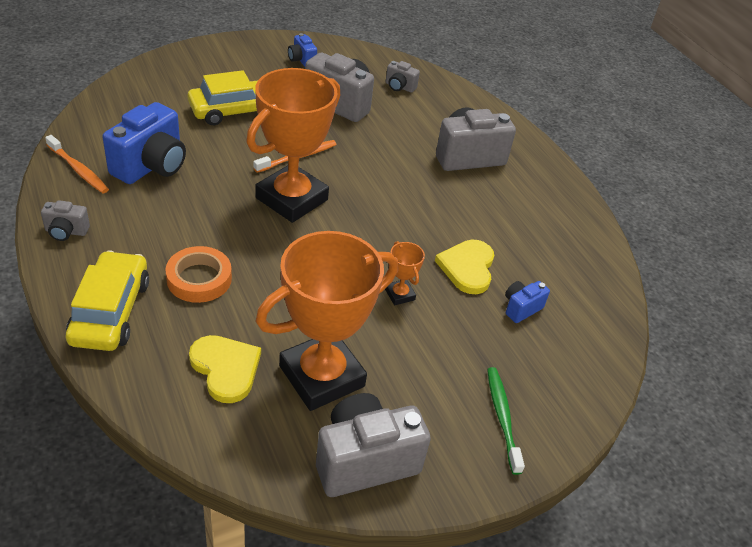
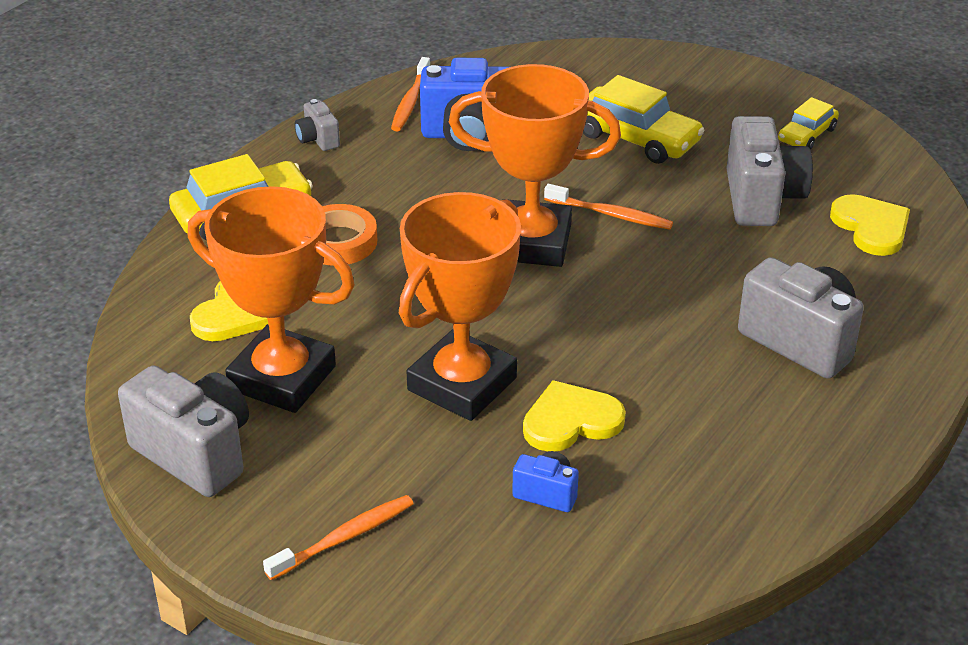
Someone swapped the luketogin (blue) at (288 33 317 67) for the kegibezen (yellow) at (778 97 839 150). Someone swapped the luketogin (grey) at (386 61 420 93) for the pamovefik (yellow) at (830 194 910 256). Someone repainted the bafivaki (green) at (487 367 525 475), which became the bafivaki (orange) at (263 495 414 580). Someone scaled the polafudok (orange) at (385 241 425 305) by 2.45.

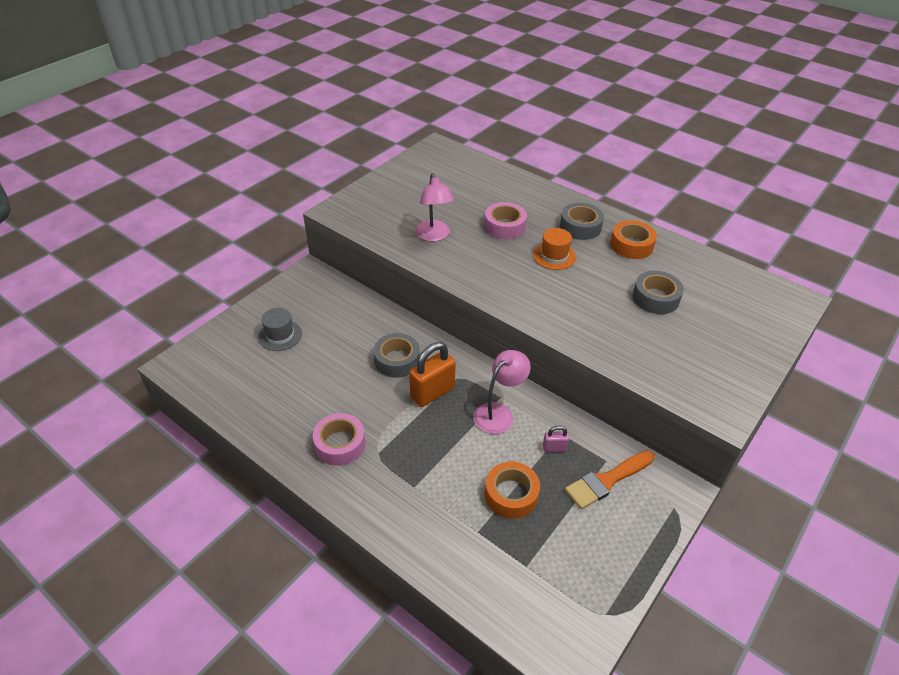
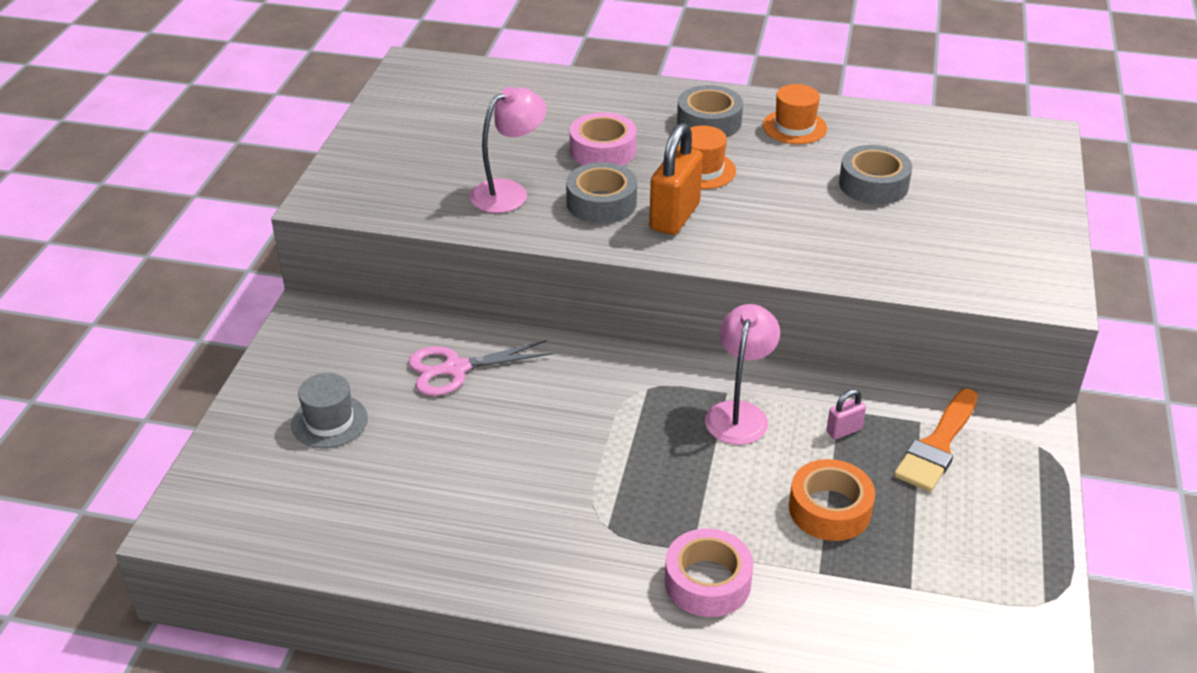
Someone put down the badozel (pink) at (408 340 553 396). Someone carried the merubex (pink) from (313 413 365 466) to (665 528 754 617). Someone carried the merubex (grey) from (374 333 420 378) to (566 162 637 224). Someone carried the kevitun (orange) from (409 342 456 407) to (649 123 703 235). Someone swapped the merubex (orange) at (610 220 657 259) for the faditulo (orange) at (763 84 827 144). Someone rotated the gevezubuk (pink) at (415 173 454 242) by 90 degrees counterclockwise.

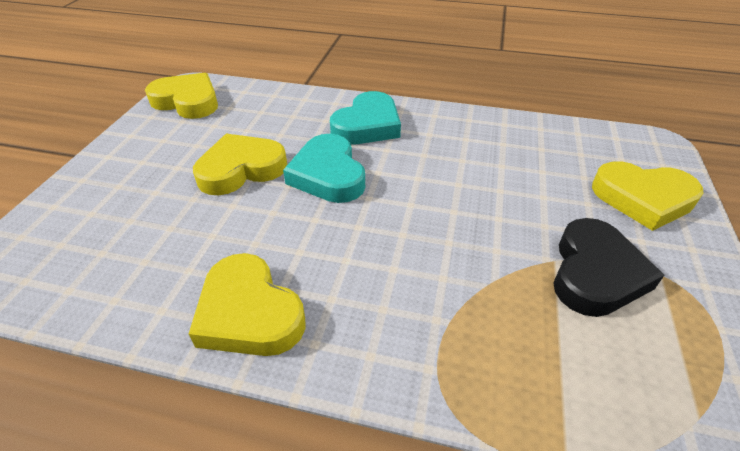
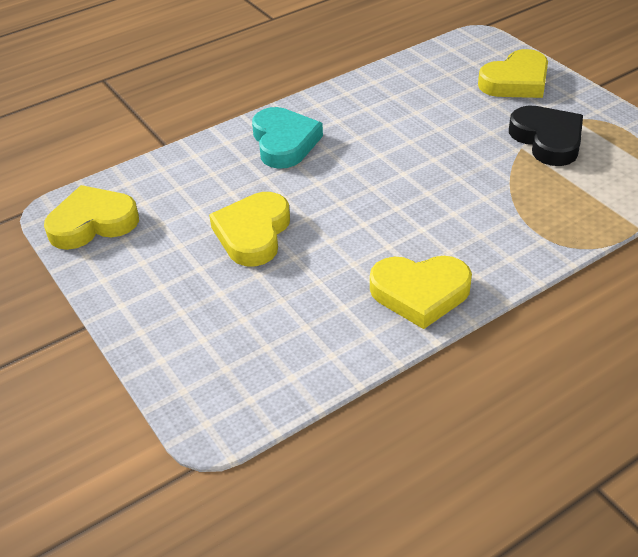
Someone took away the pamovefik (turquoise) at (283 134 365 203).

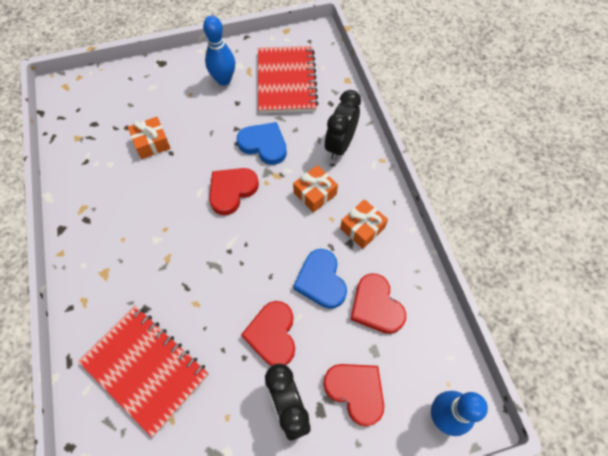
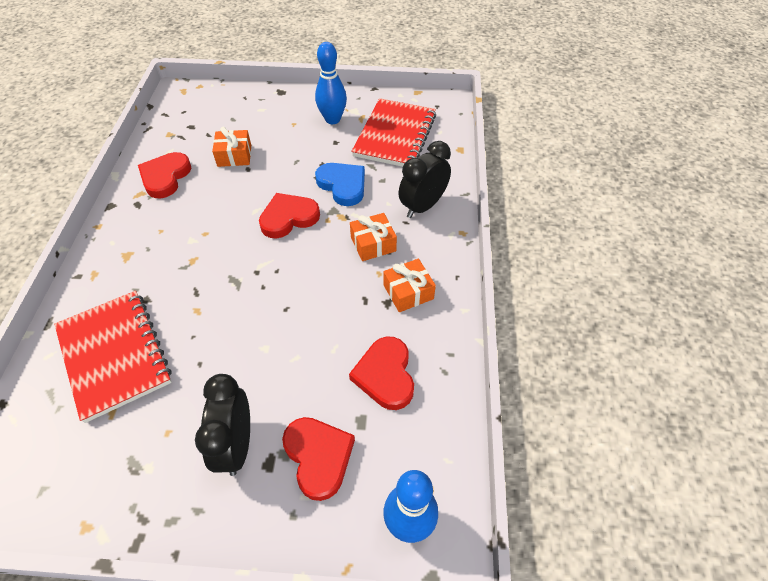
Someone took away the pamovefik (blue) at (293 249 347 309). Someone carried the pamovefik (red) from (241 301 295 366) to (138 152 191 199).

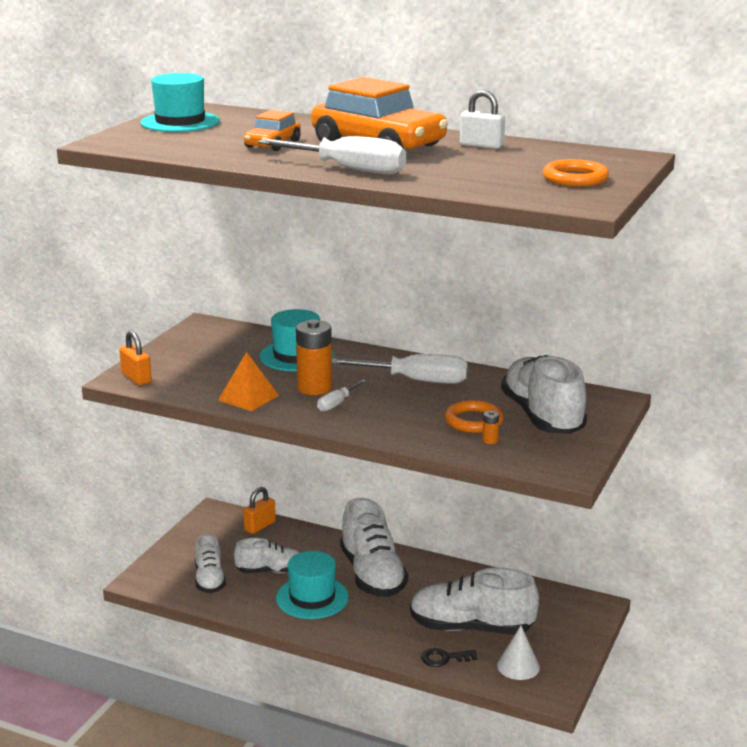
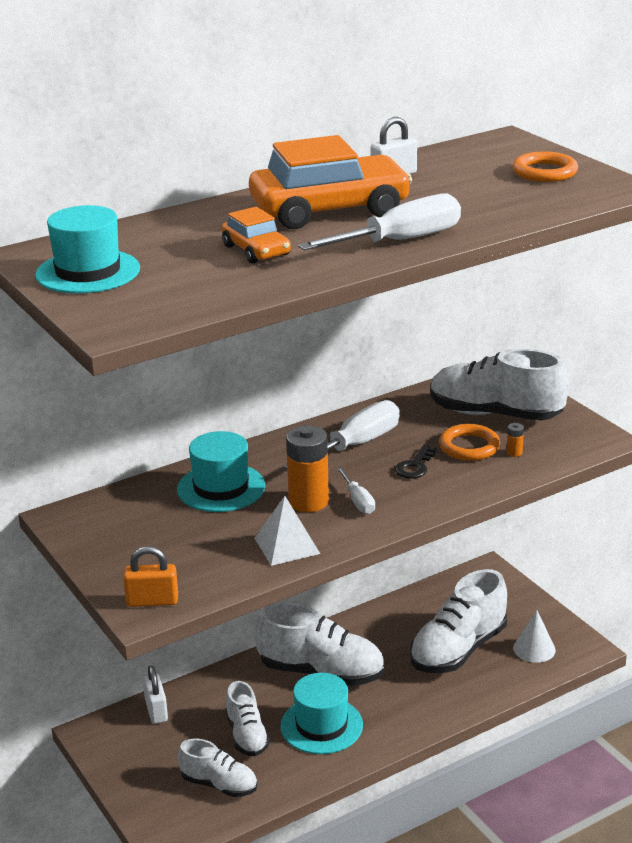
Someone carried the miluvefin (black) from (421 648 477 667) to (395 445 437 479). Someone repainted the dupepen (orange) at (218 352 279 411), which became the dupepen (white) at (254 496 320 566). Someone repainted the kevitun (orange) at (243 487 276 534), which became the kevitun (white) at (143 665 168 724). Someone rotated the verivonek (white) at (234 538 300 573) by 135 degrees clockwise.

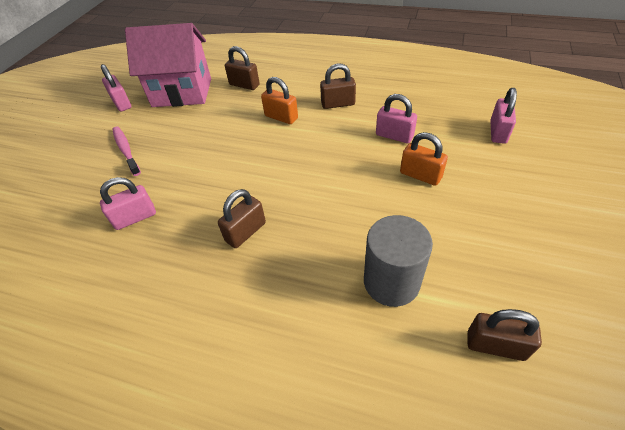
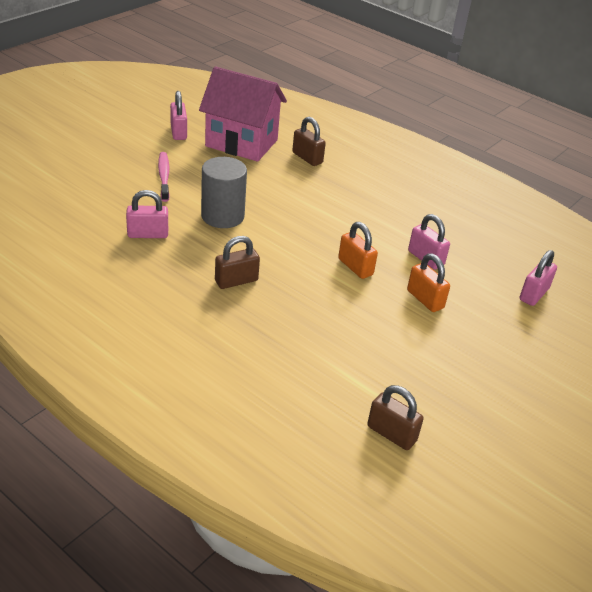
Someone took away the kevitun (brown) at (320 63 356 109). Someone carried the kevitun (orange) from (261 77 298 124) to (338 222 378 279). Someone carried the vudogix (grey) from (364 215 433 307) to (201 157 247 228).

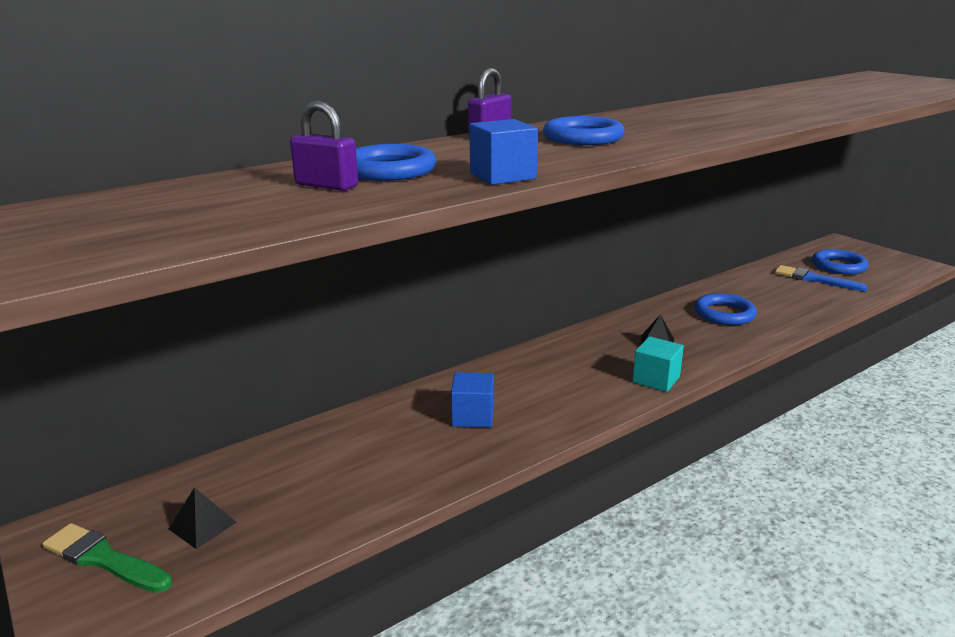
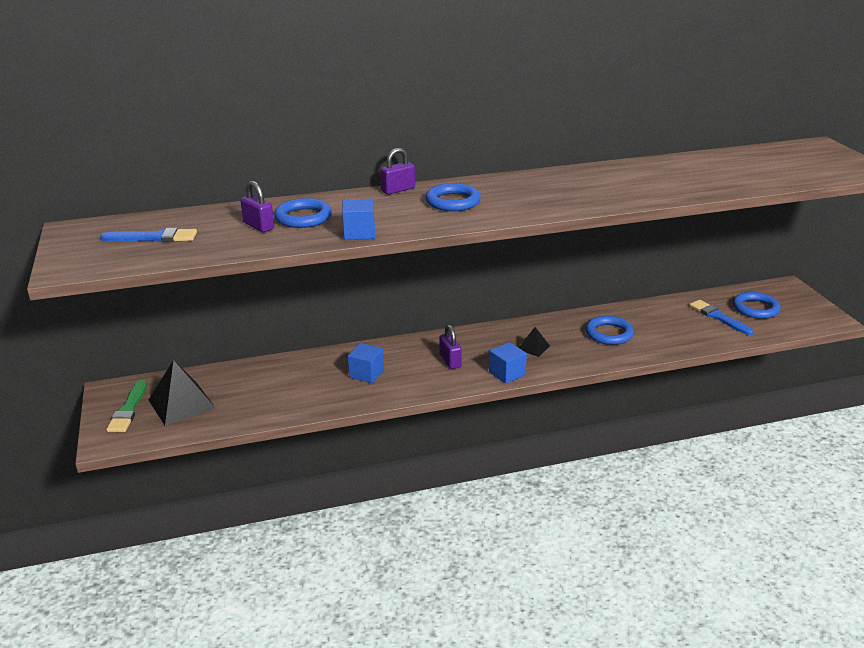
Someone put down the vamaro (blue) at (100 228 197 242). Someone put down the kevitun (purple) at (439 325 462 369). Someone repainted the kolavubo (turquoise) at (632 336 684 392), which became the kolavubo (blue) at (489 342 527 384). Someone rotated the vamaro (green) at (43 523 172 593) by 135 degrees counterclockwise. Someone scaled the dupepen (black) at (169 487 237 549) by 1.94.

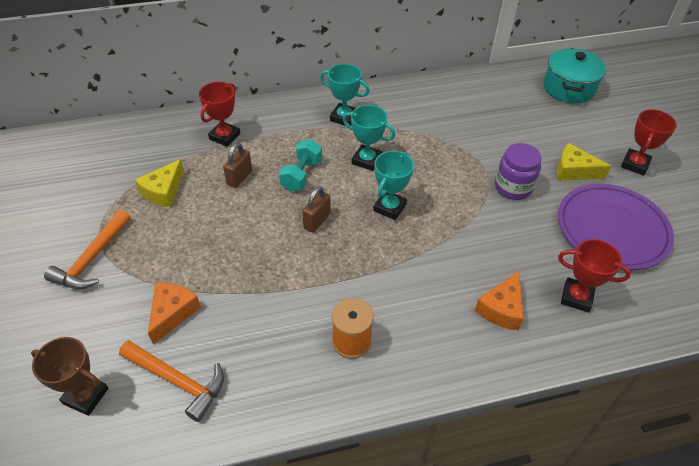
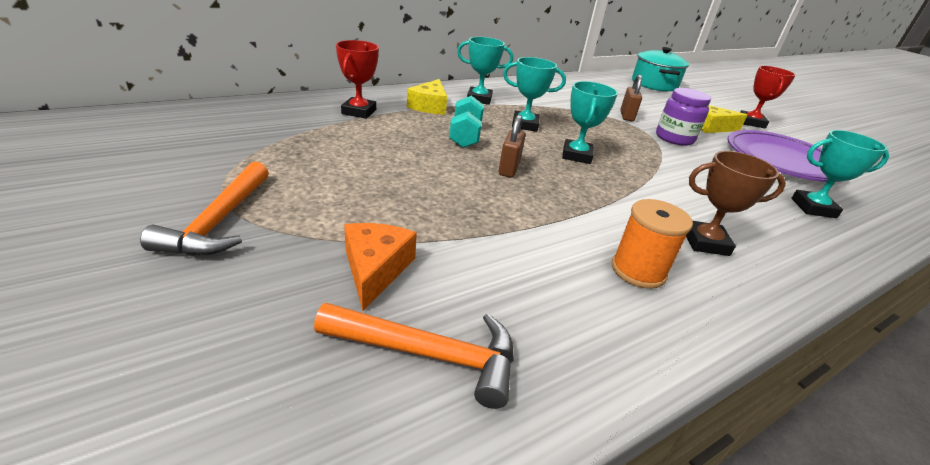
Someone took away the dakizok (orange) at (475 271 524 331). Someone carried the polafudok (brown) from (31 337 108 416) to (686 151 786 256). Someone carried the dakizok (yellow) from (135 159 184 207) to (407 79 447 115). Someone carried the kevitun (brown) from (223 143 252 188) to (620 75 642 121). Someone repainted the polafudok (red) at (558 239 631 313), which became the polafudok (turquoise) at (791 130 889 218).

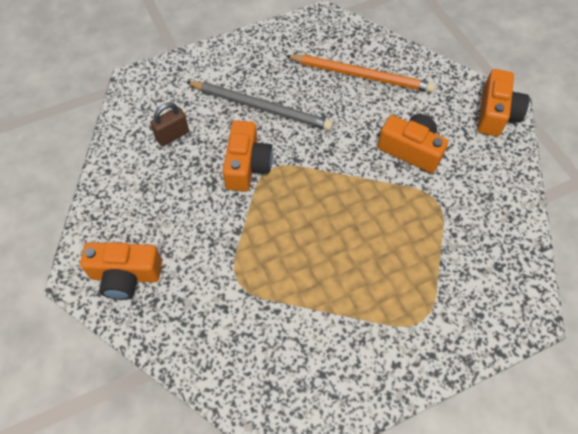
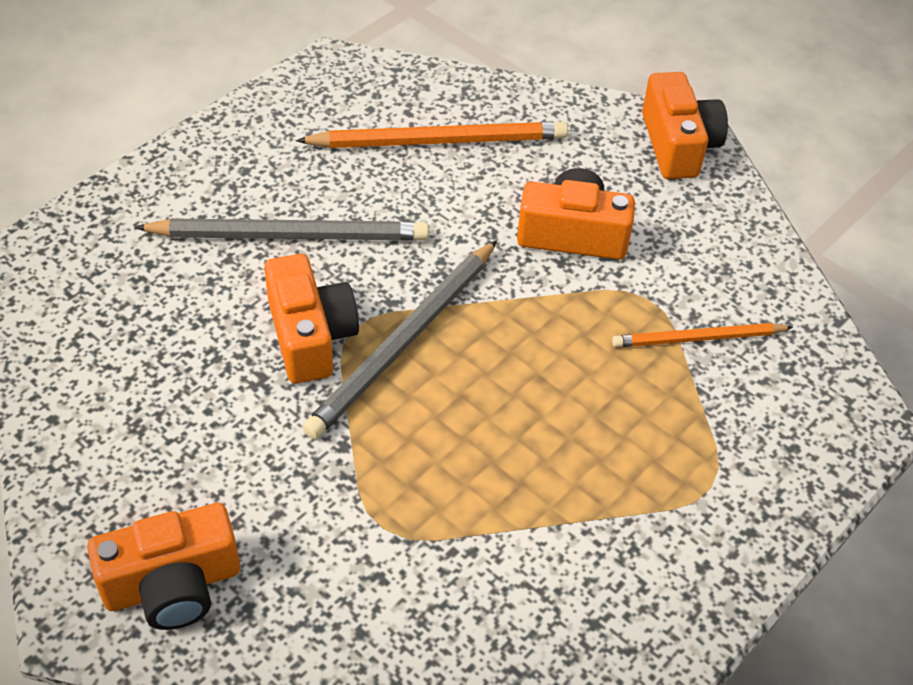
Someone took away the kevitun (brown) at (150 102 189 146). Someone put down the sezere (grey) at (303 240 497 439). Someone put down the sezere (orange) at (612 323 793 347).

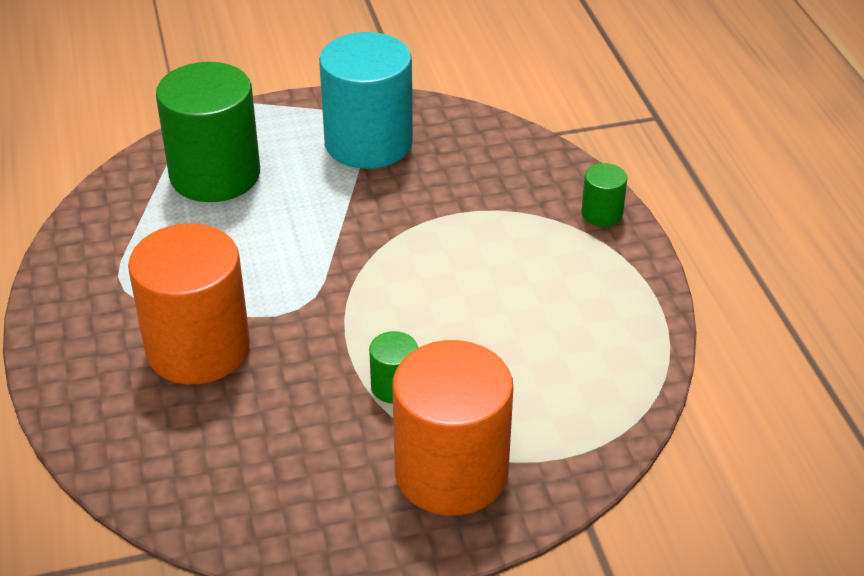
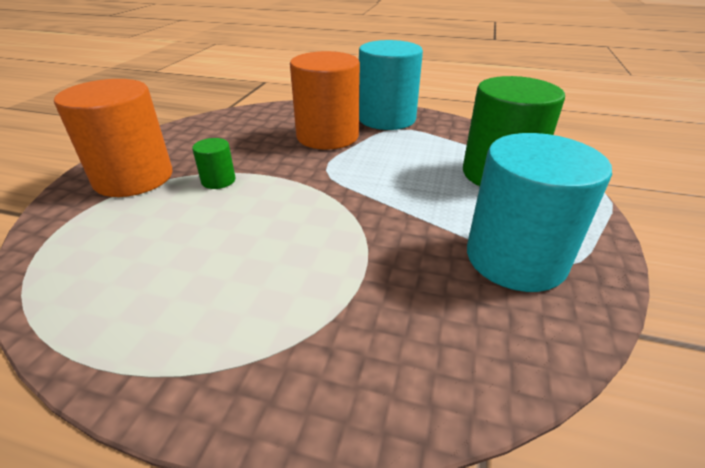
Someone took away the vudogix (green) at (581 163 627 227). Someone put down the vudogix (turquoise) at (359 40 423 130).

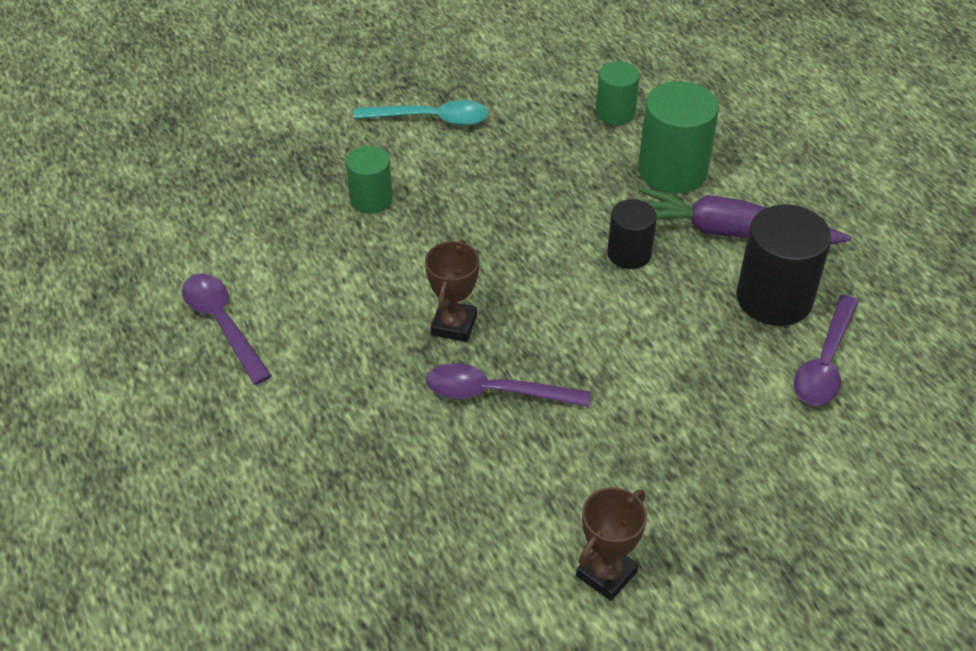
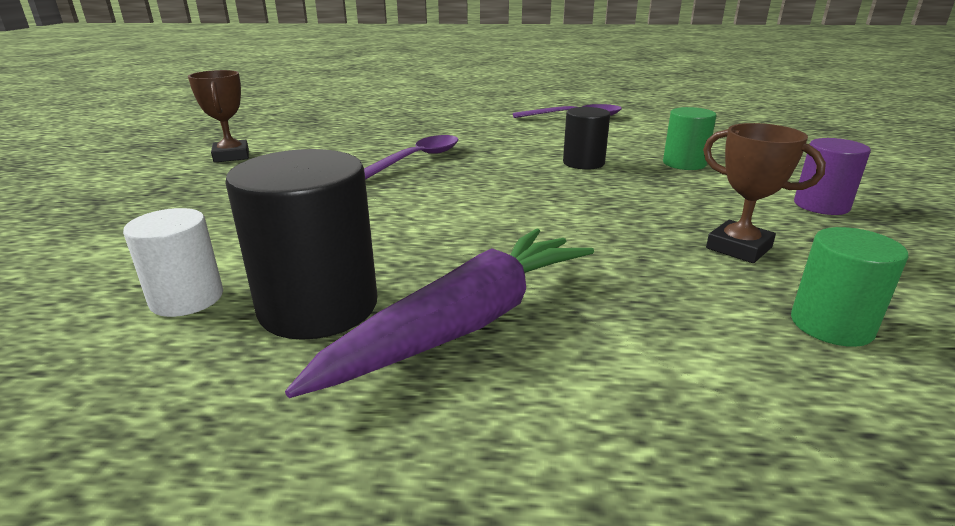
Someone took away the vudogix (green) at (638 81 719 193). Someone carried the polafudok (brown) from (425 239 480 342) to (703 123 826 263). Someone carried the vudogix (black) from (607 199 657 269) to (563 107 610 170). Someone swapped the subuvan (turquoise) at (353 100 489 126) for the vudogix (purple) at (794 138 871 215). Someone swapped the subuvan (purple) at (794 295 859 406) for the vudogix (white) at (123 208 223 317).

